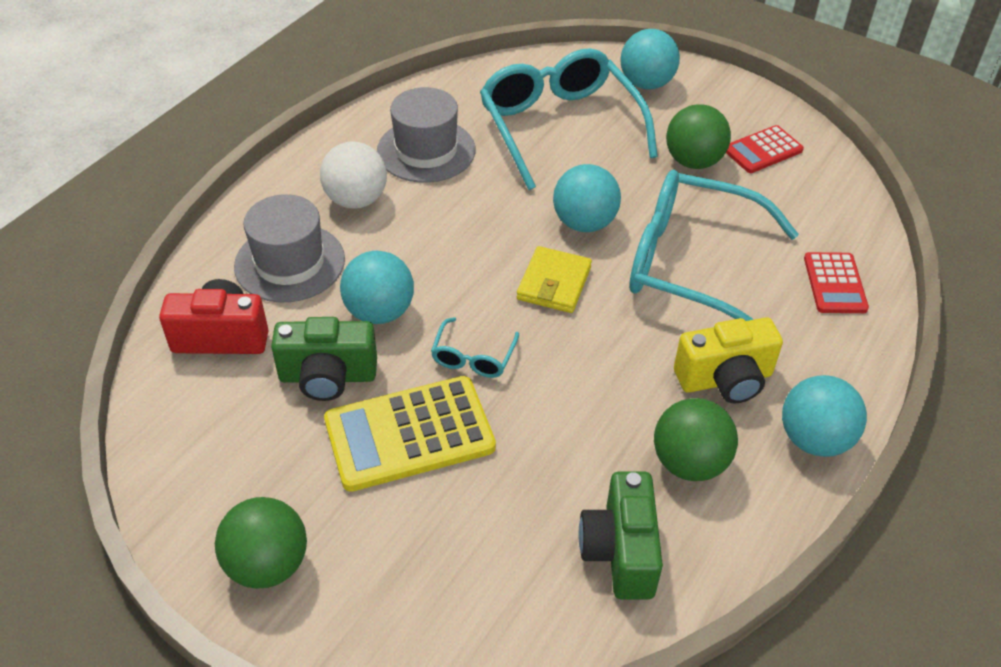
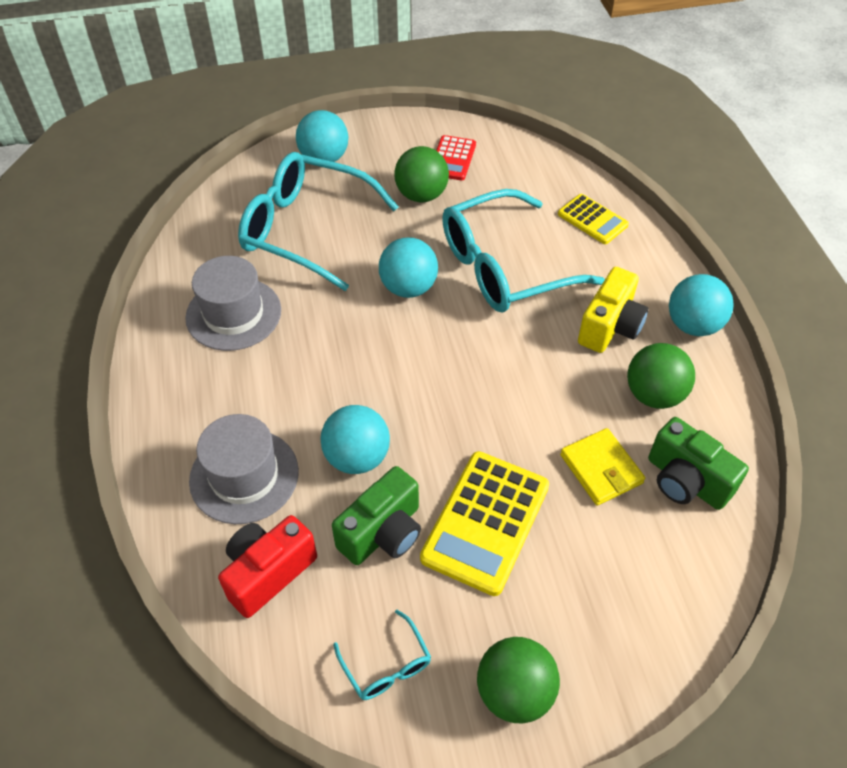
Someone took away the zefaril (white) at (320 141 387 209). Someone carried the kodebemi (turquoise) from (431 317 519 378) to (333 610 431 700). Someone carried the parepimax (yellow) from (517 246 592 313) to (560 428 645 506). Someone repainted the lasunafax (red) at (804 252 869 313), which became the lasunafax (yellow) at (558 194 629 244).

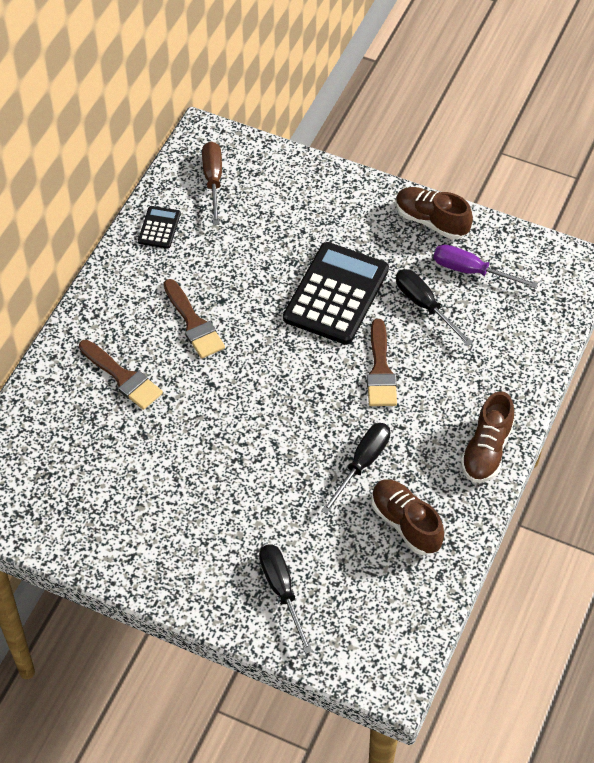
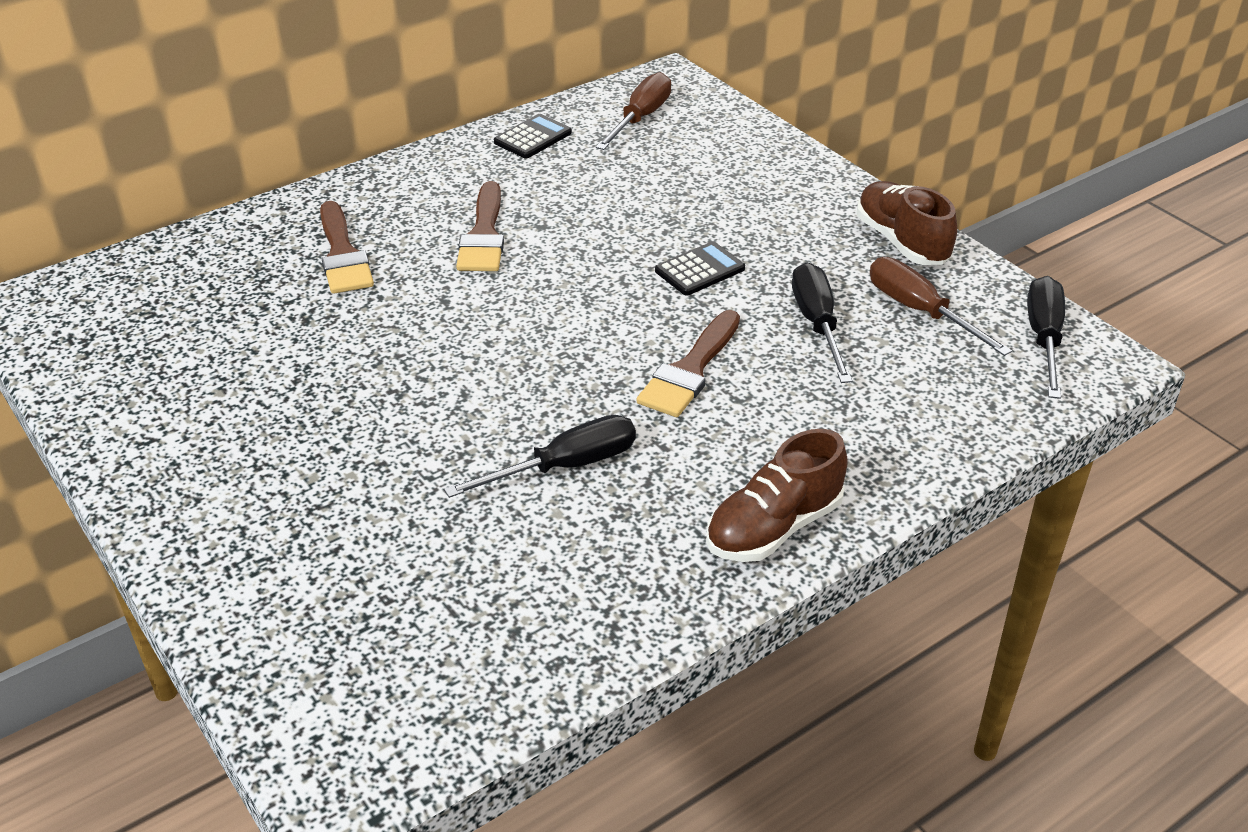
Someone took away the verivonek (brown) at (371 479 444 555). Someone carried the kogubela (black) from (259 544 313 654) to (1027 276 1065 399). Someone repainted the kogubela (purple) at (434 244 538 289), which became the kogubela (brown) at (870 257 1012 356). Someone scaled the lasunafax (black) at (283 242 389 345) by 0.46.

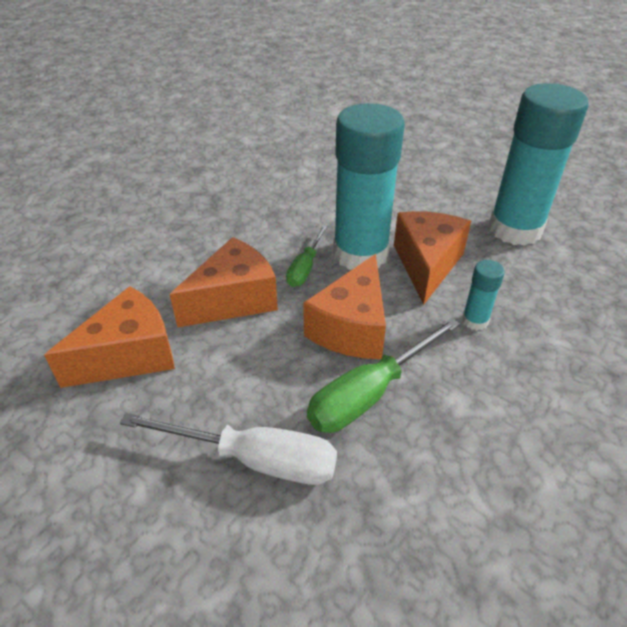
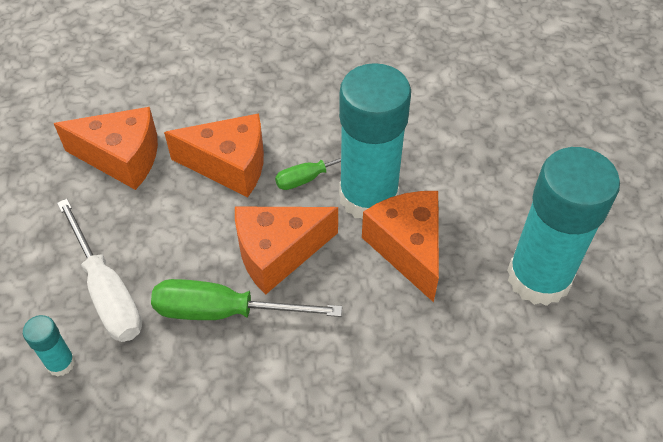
Someone carried the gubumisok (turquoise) from (462 260 505 330) to (23 315 75 377). Someone rotated the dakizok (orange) at (394 211 471 305) by 75 degrees counterclockwise.

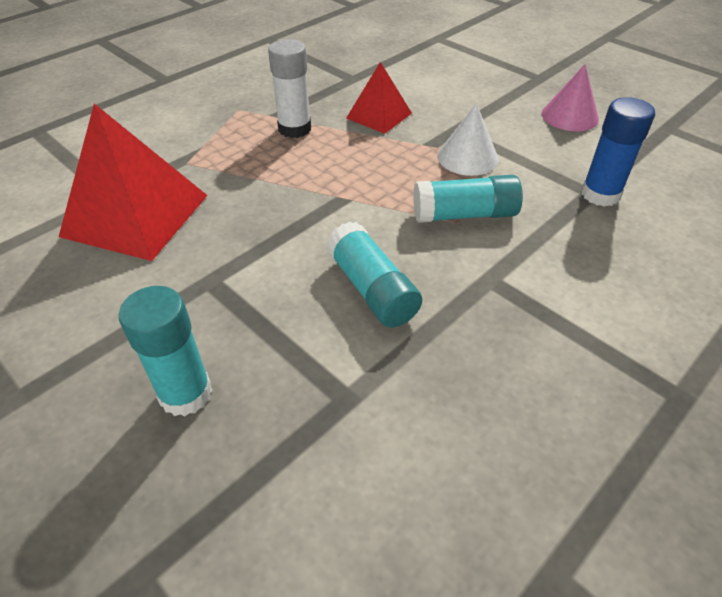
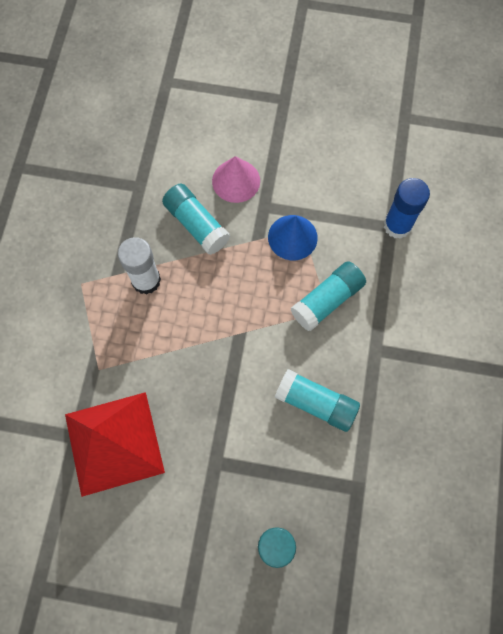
Someone carried the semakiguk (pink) from (541 64 599 131) to (212 156 260 203). Someone swapped the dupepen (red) at (346 62 412 134) for the gubumisok (turquoise) at (162 184 230 255). Someone repainted the semakiguk (white) at (438 103 499 176), which became the semakiguk (blue) at (268 215 318 260).

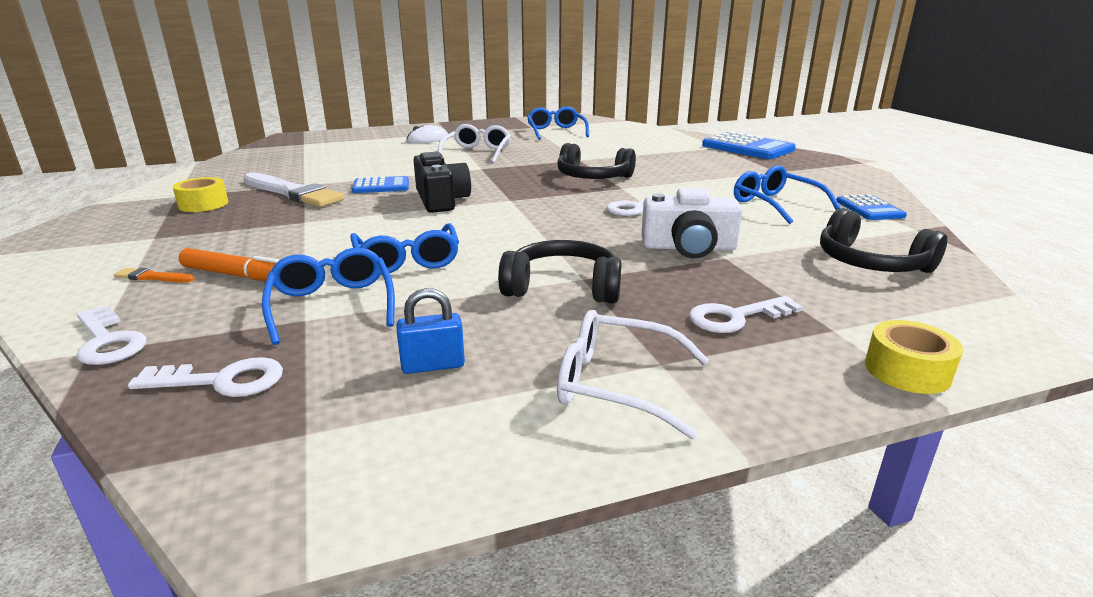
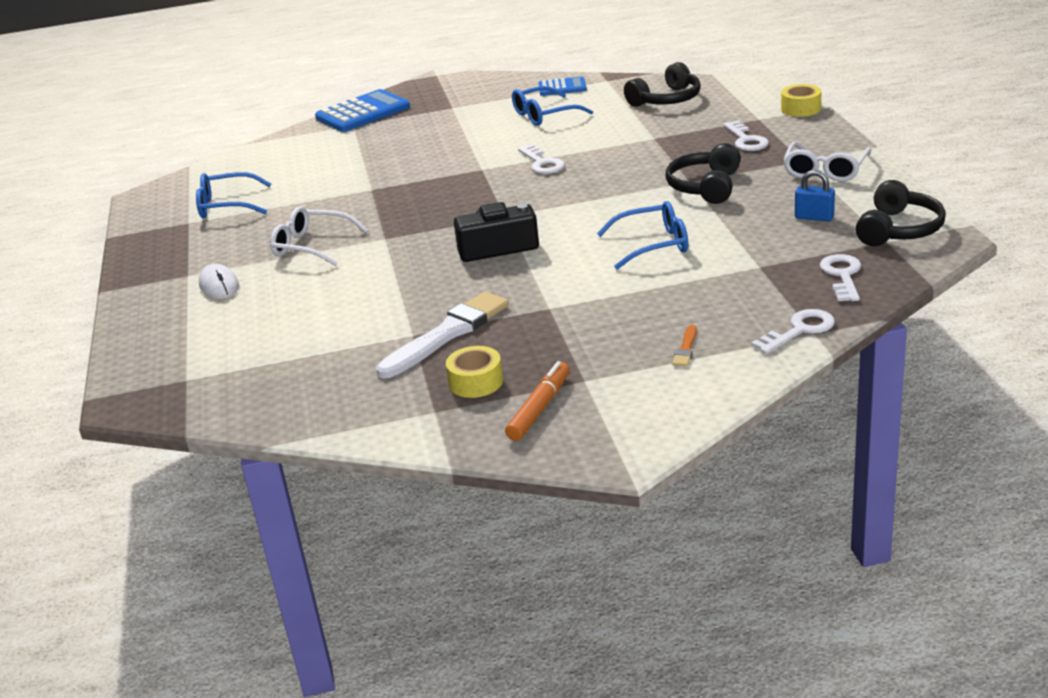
Someone took away the kodebemi (blue) at (262 248 395 345). Someone took away the lasunafax (blue) at (352 176 409 193). Someone took away the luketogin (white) at (641 188 742 259). Someone carried the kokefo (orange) from (179 248 279 281) to (505 361 570 441). Someone carried the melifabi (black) from (557 143 636 179) to (856 180 946 246). Someone rotated the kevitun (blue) at (396 288 465 374) by 60 degrees counterclockwise.

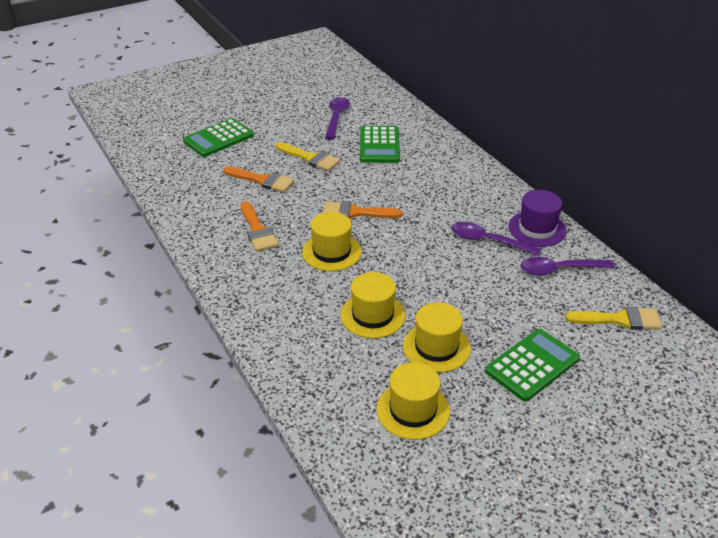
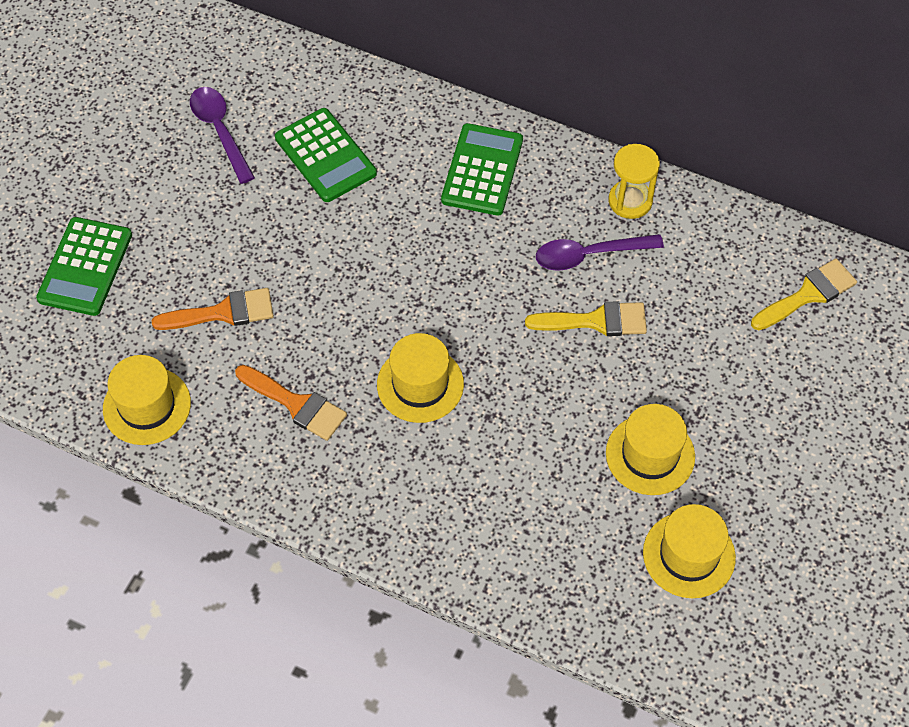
Someone took away the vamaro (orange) at (323 201 403 219). Someone took away the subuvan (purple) at (520 257 615 275). Someone carried the vamaro (yellow) from (275 142 340 171) to (525 301 647 336). Someone carried the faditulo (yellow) from (340 272 405 338) to (103 355 191 445). Someone carried the lasunafax (green) from (485 329 580 402) to (441 123 523 216). Someone swapped the faditulo (purple) at (508 190 567 247) for the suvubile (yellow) at (609 144 660 219).

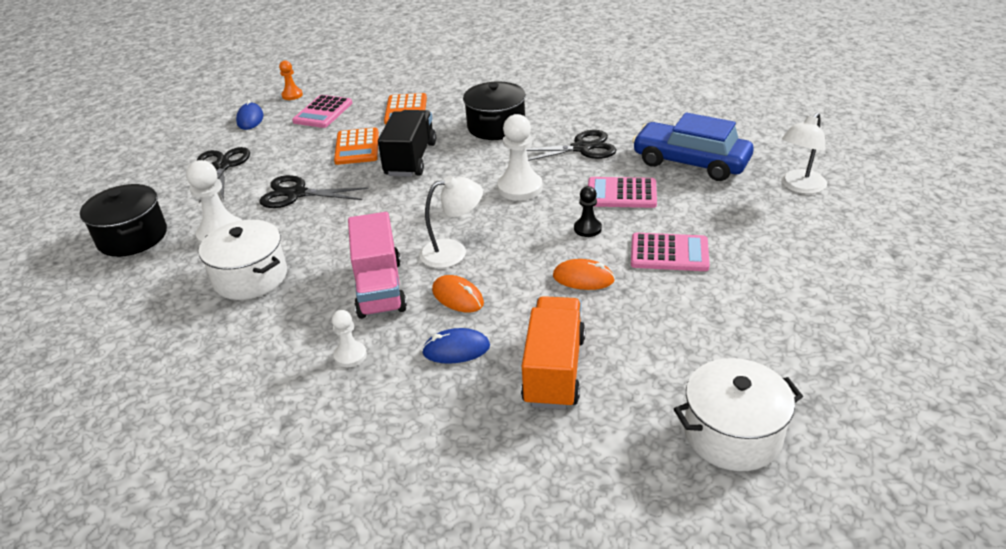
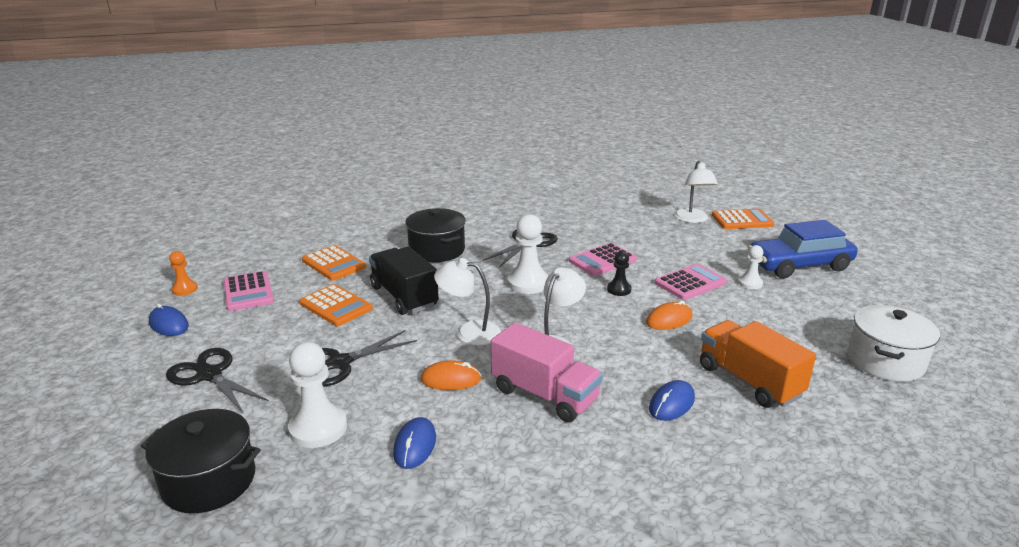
Someone put down the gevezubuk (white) at (434 258 501 345). Someone put down the lasunafax (orange) at (712 209 774 229). Someone carried the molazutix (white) from (332 310 367 367) to (738 245 763 289). Someone carried the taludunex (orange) from (432 275 484 312) to (421 360 481 390). Someone carried the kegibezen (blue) from (632 112 754 181) to (748 220 858 278). Someone swapped the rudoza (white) at (199 220 287 300) for the taludunex (blue) at (393 417 436 469).

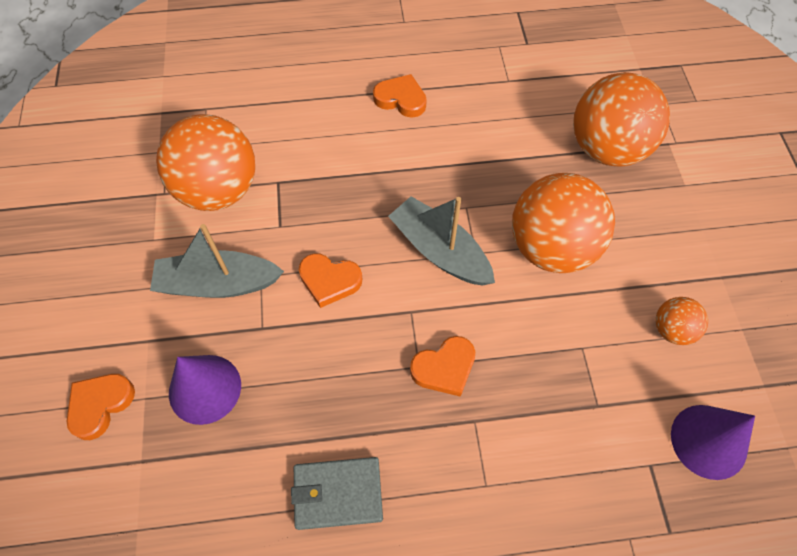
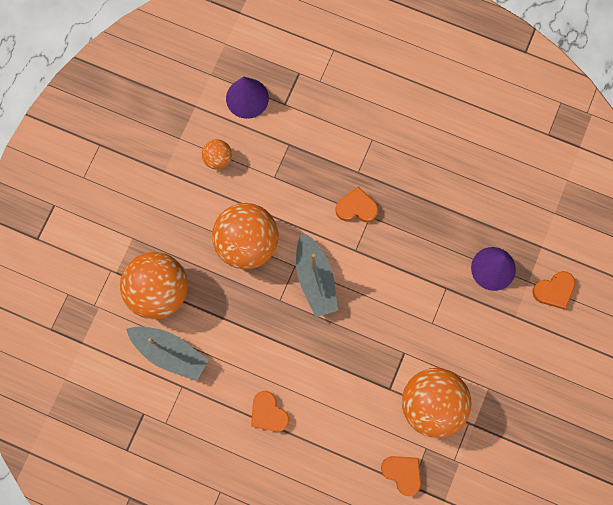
Someone took away the parepimax (grey) at (291 457 383 530). Someone carried the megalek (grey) from (150 224 284 298) to (126 326 208 381). Someone carried the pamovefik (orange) from (299 253 362 308) to (381 456 421 496).

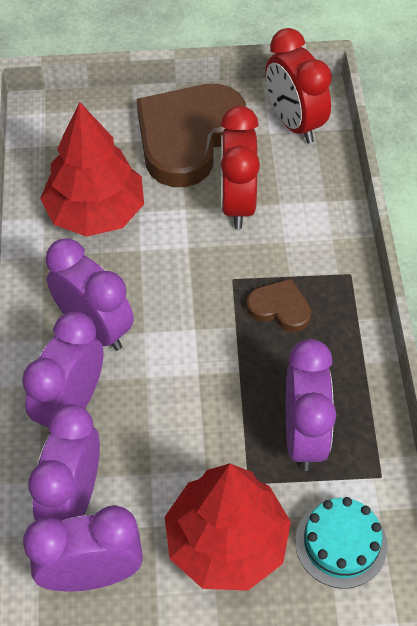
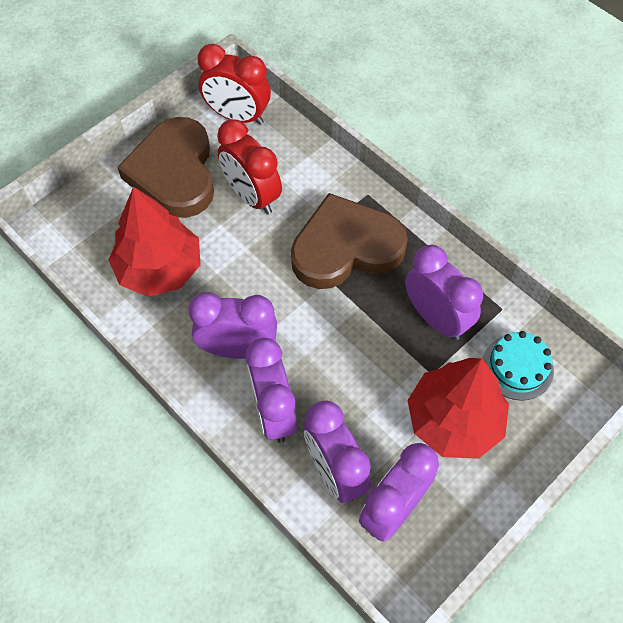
Someone scaled the pamovefik (brown) at (246 278 312 332) by 2.16.

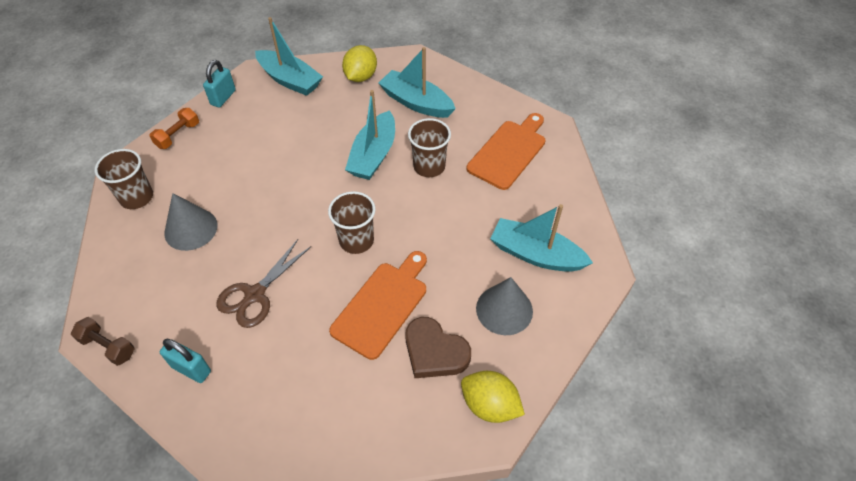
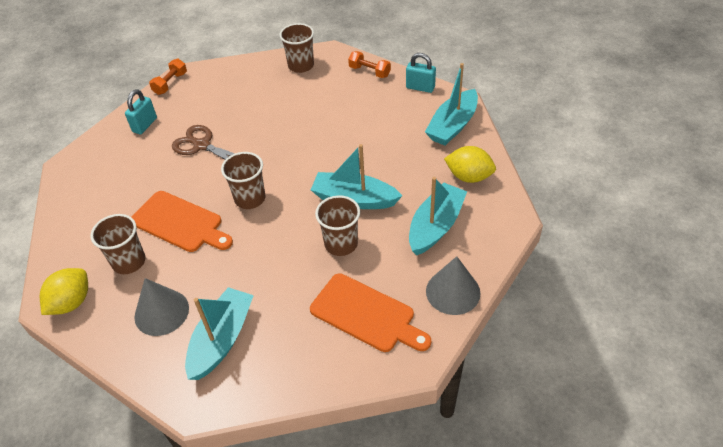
Someone carried the semakiguk (grey) from (164 193 217 251) to (426 256 481 315). Someone swapped the pamovefik (brown) at (405 317 471 378) for the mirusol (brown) at (90 214 146 274). Someone repainted the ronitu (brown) at (71 317 134 366), which became the ronitu (orange) at (149 59 187 95).

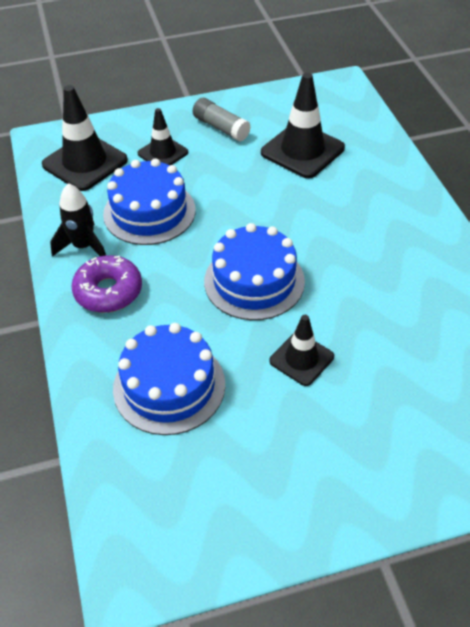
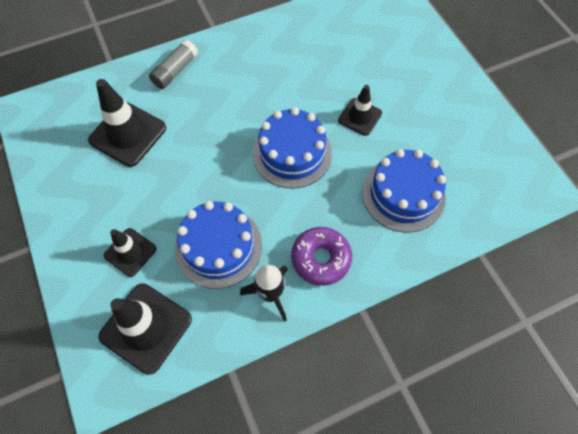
Someone carried the gubumisok (grey) from (193 98 251 142) to (149 39 198 89).

